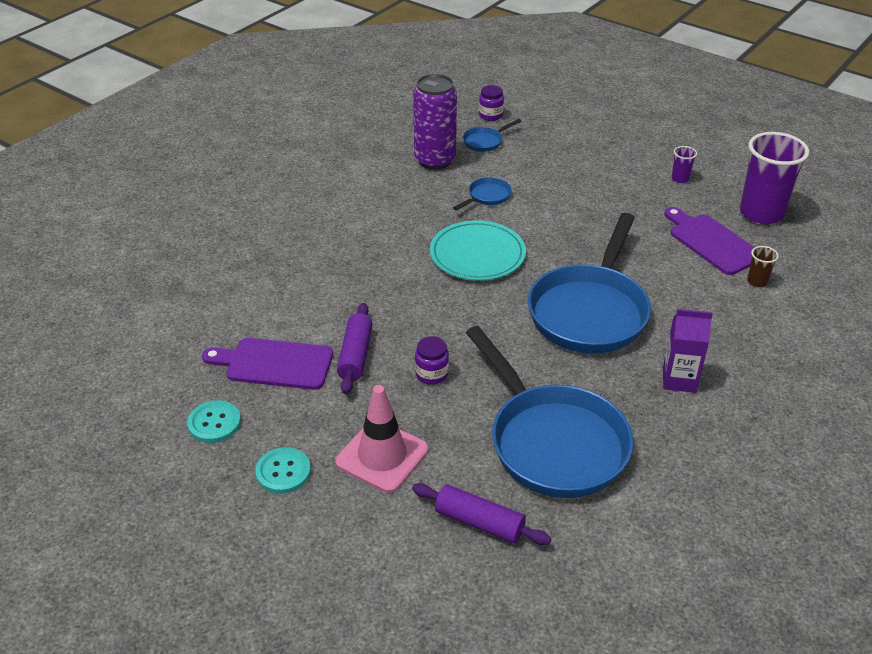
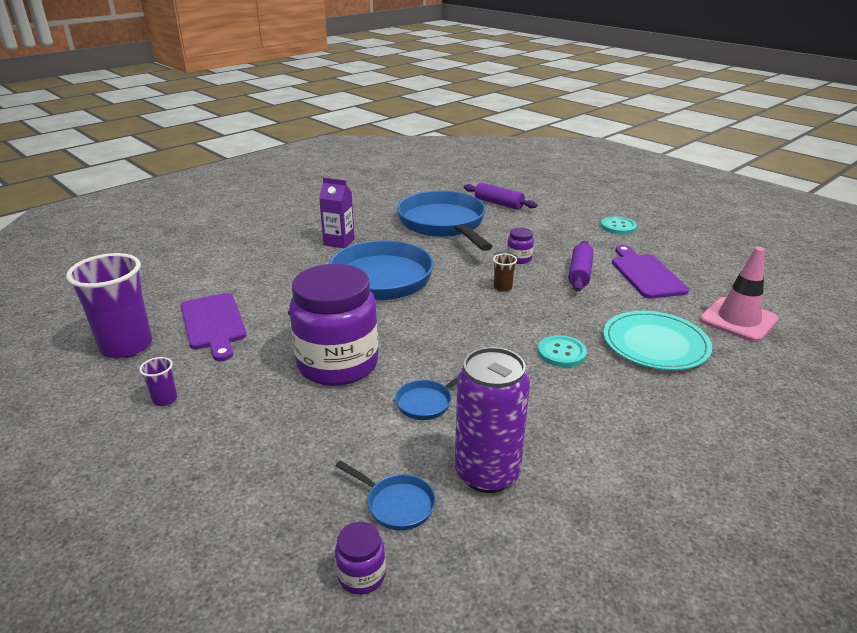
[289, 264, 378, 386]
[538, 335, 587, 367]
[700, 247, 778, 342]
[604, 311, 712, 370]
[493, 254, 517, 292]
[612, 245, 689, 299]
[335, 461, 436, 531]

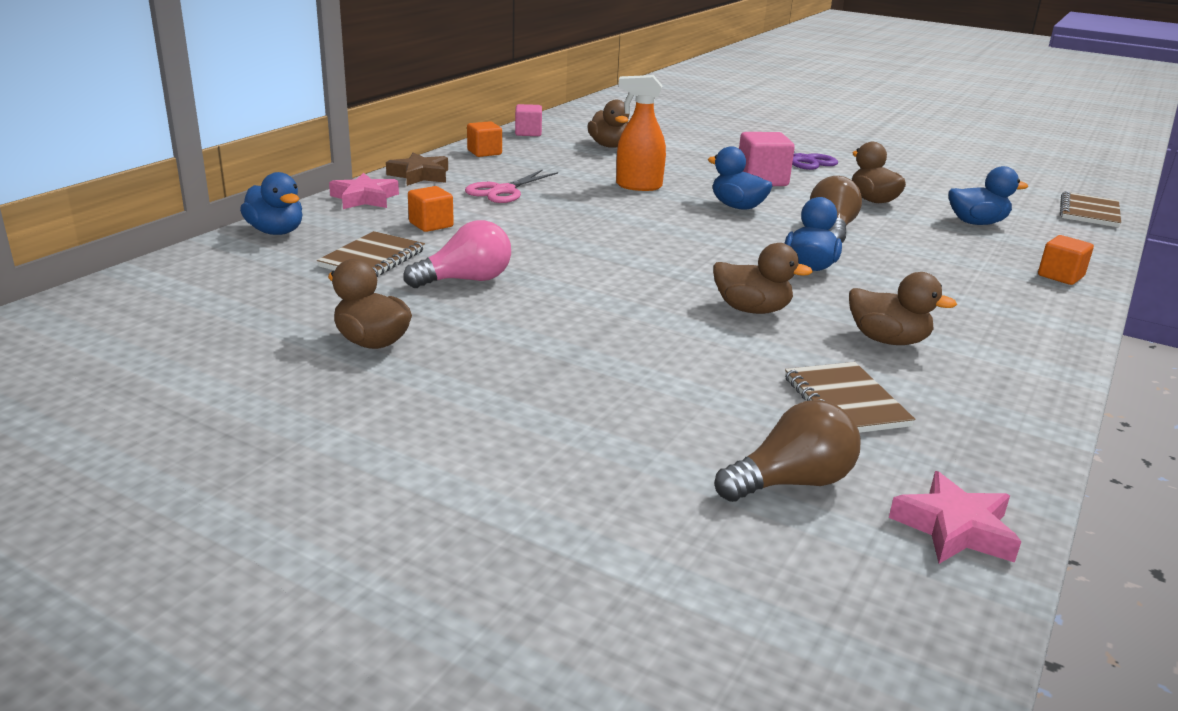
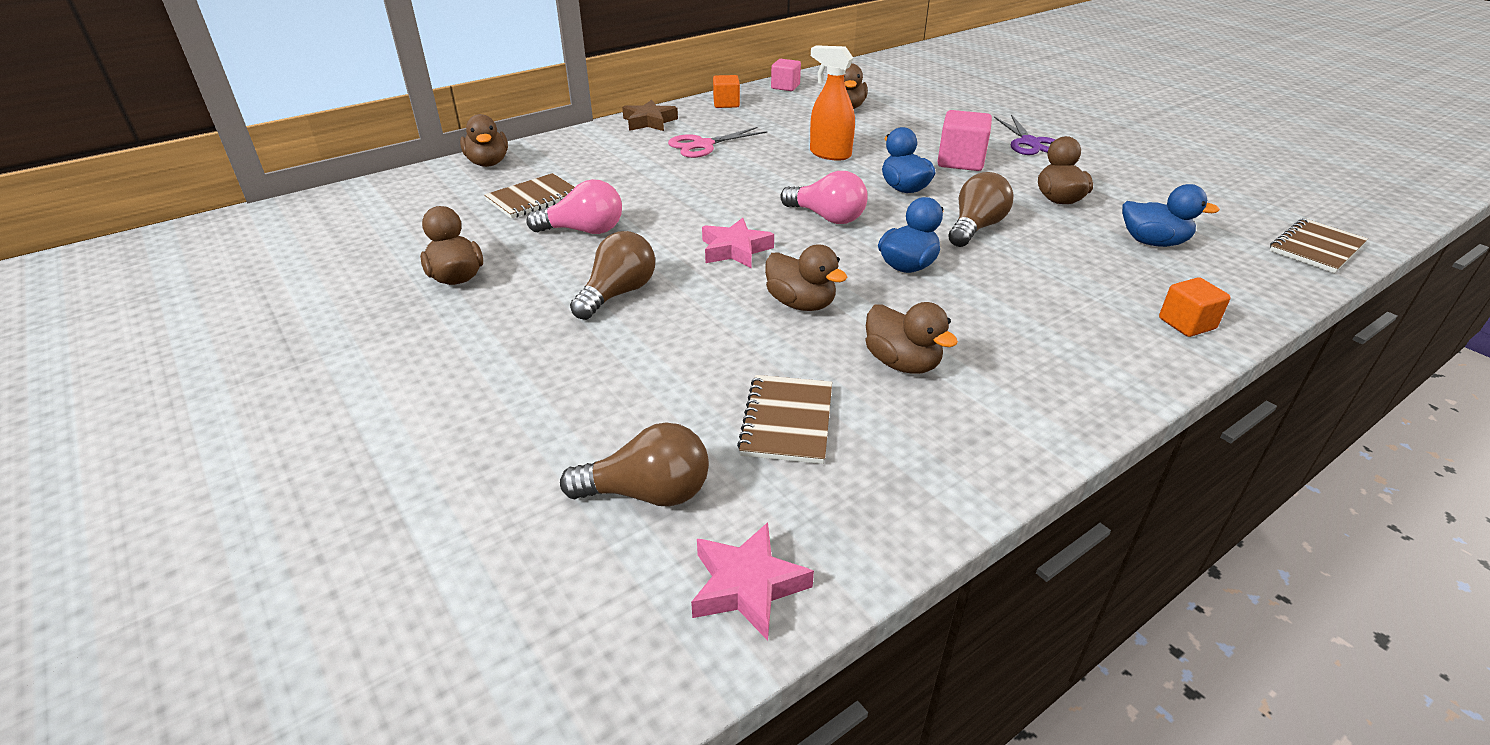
[408, 186, 454, 232] (first image)
[570, 231, 655, 320]
[780, 171, 868, 224]
[702, 218, 774, 268]
[460, 114, 508, 167]

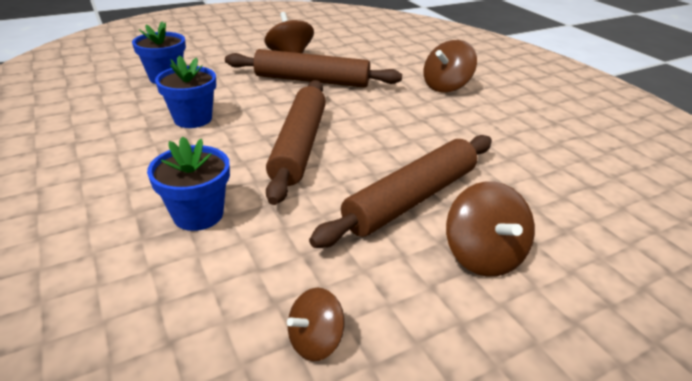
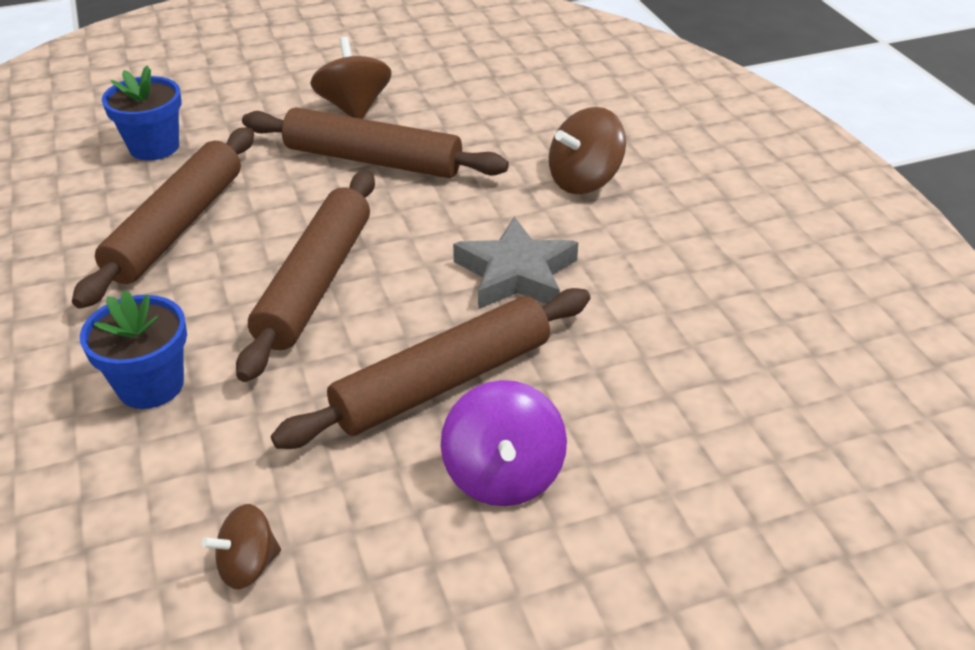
[453, 217, 578, 309]
[72, 127, 254, 309]
[441, 380, 567, 506]

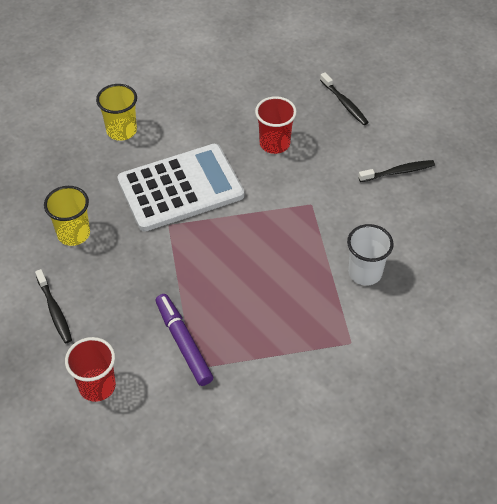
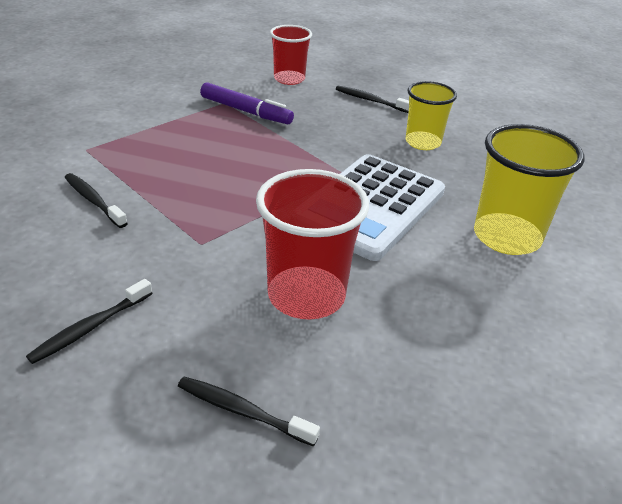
[64, 173, 128, 228]
[474, 124, 584, 255]
[256, 169, 369, 320]

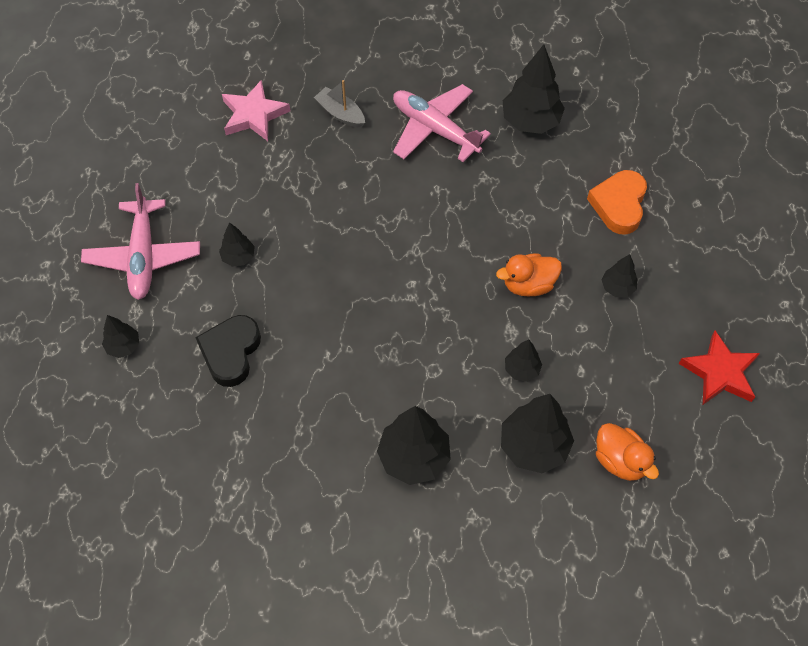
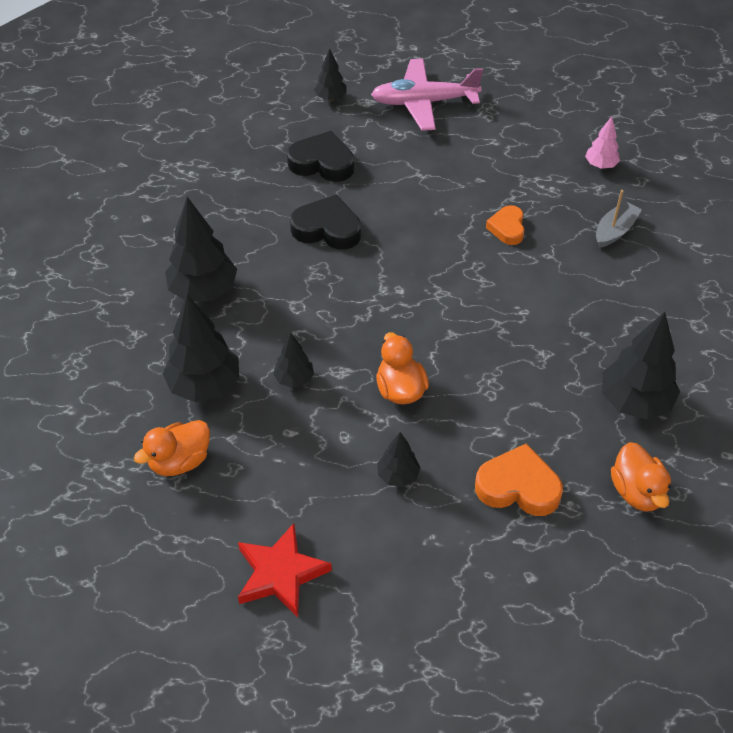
[219, 222, 255, 267] (first image)
[393, 84, 491, 162] (first image)
[290, 194, 361, 250]
[486, 205, 524, 245]
[611, 442, 671, 511]
[585, 116, 620, 169]

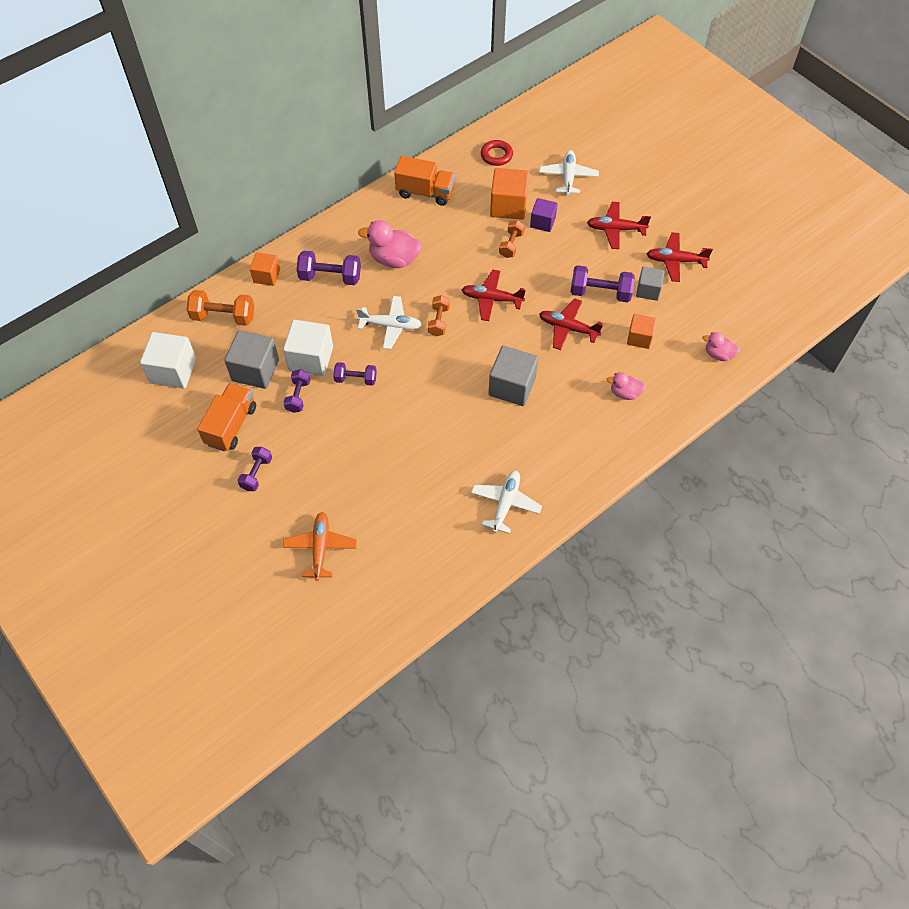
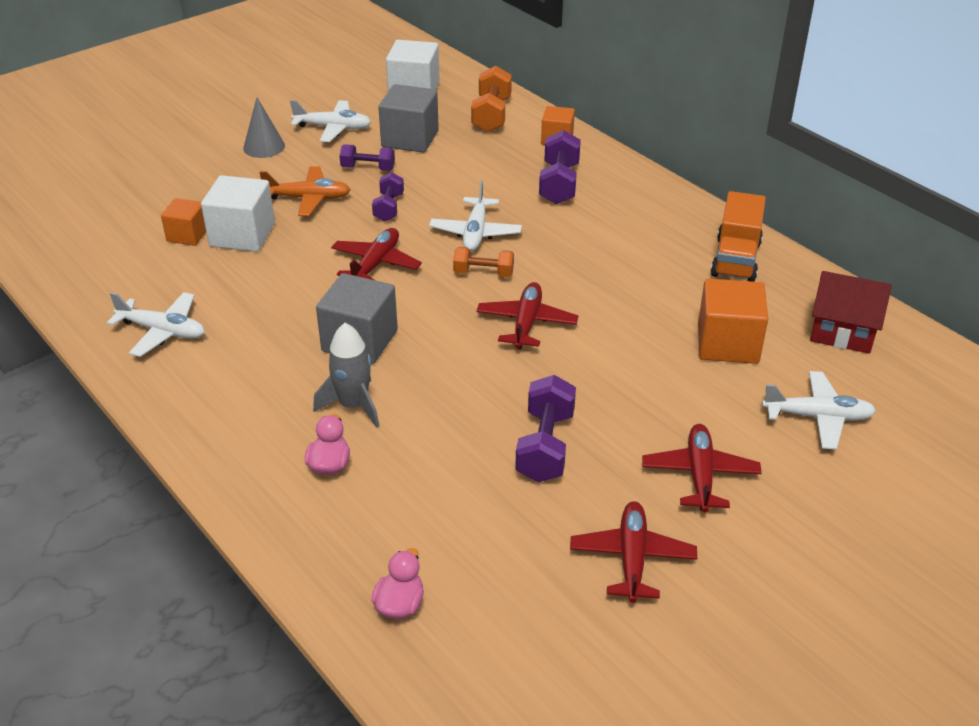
[358, 220, 422, 268] (first image)
[499, 220, 525, 258] (first image)
[530, 198, 558, 232] (first image)
[636, 266, 665, 301] (first image)
[313, 323, 379, 428]
[201, 175, 275, 252]
[259, 167, 351, 216]
[331, 228, 422, 280]
[161, 198, 206, 246]
[290, 100, 371, 142]
[243, 98, 285, 158]
[810, 271, 892, 354]

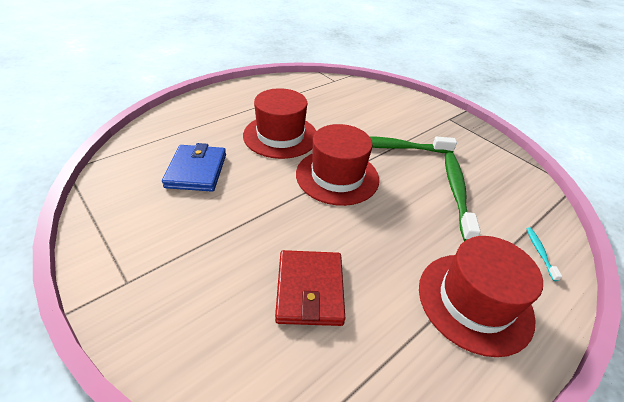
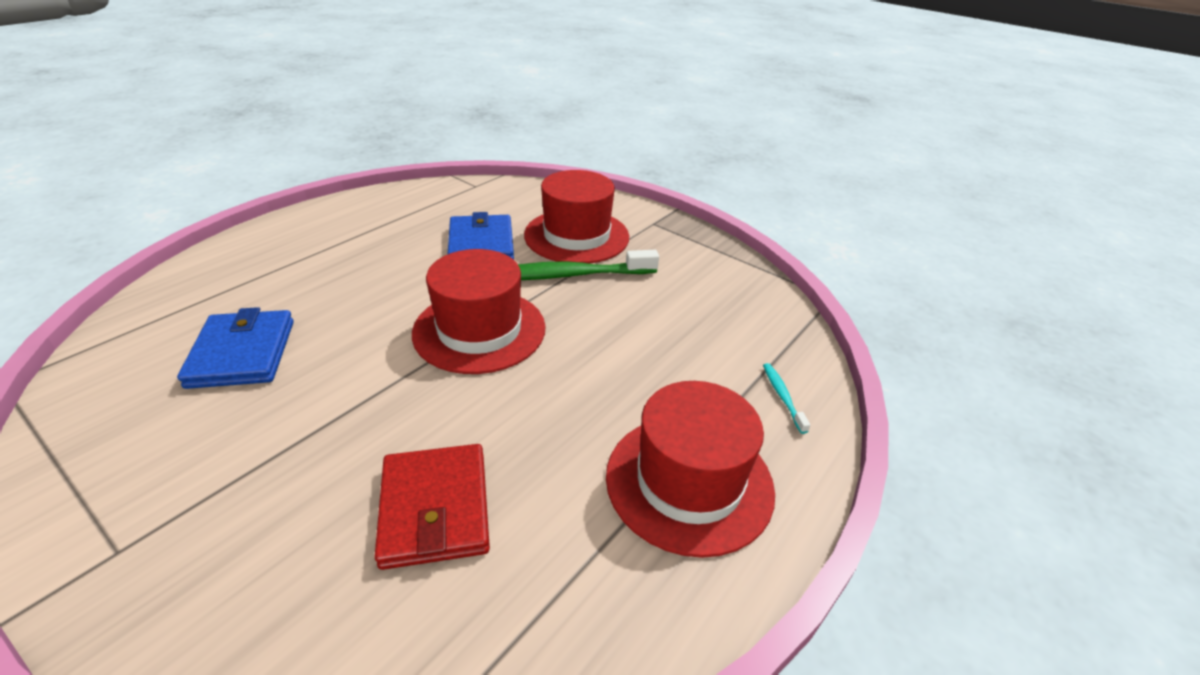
[445, 152, 481, 241] (first image)
[447, 212, 514, 260]
[524, 170, 629, 264]

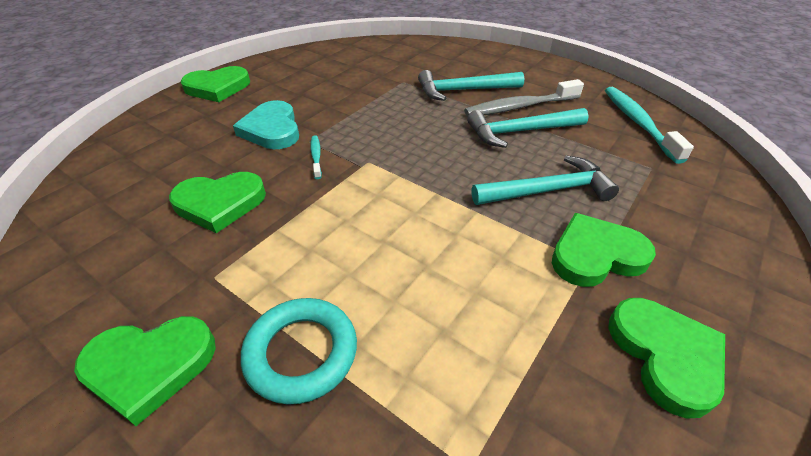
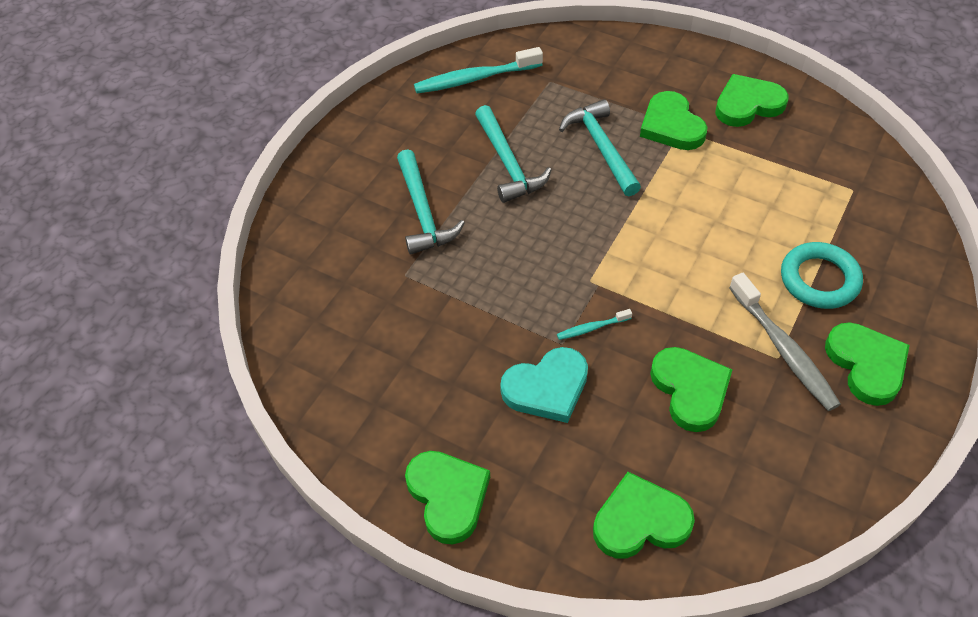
[593, 472, 695, 559]
[729, 273, 841, 411]

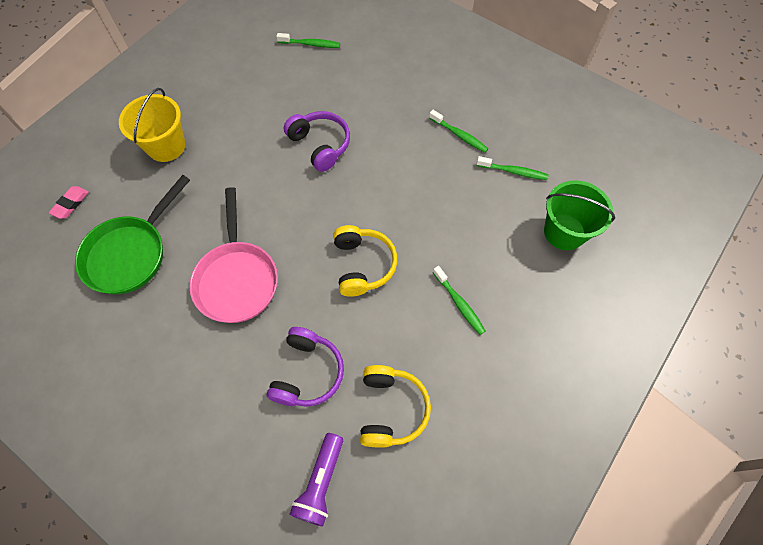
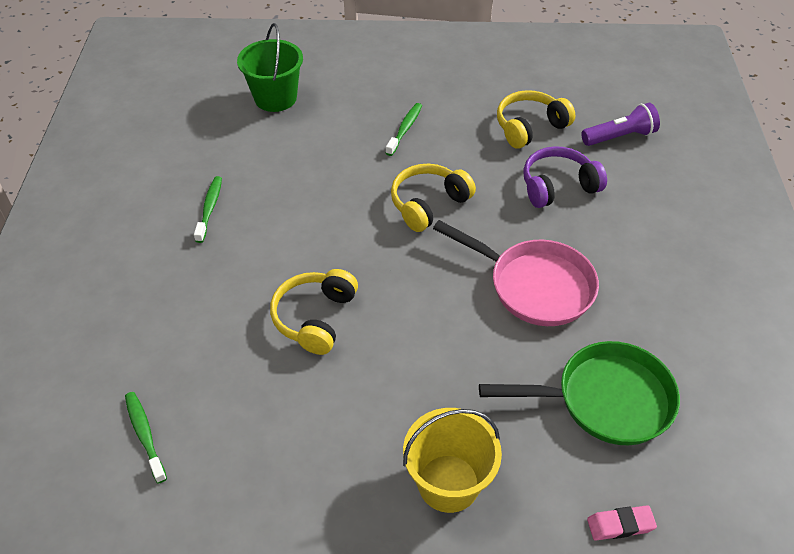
[477, 156, 549, 180] (first image)
[270, 269, 358, 355]
[433, 220, 599, 326]

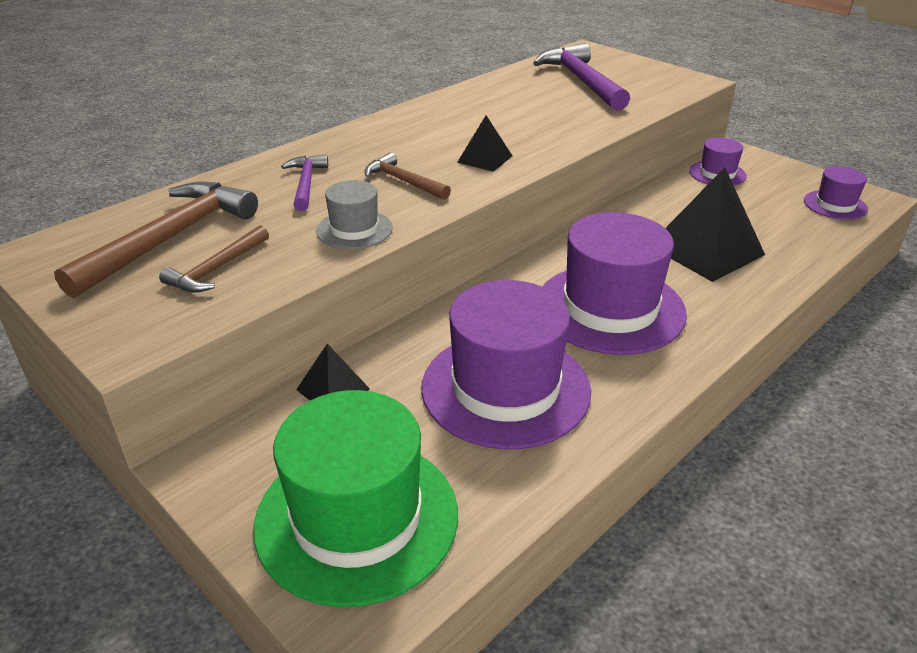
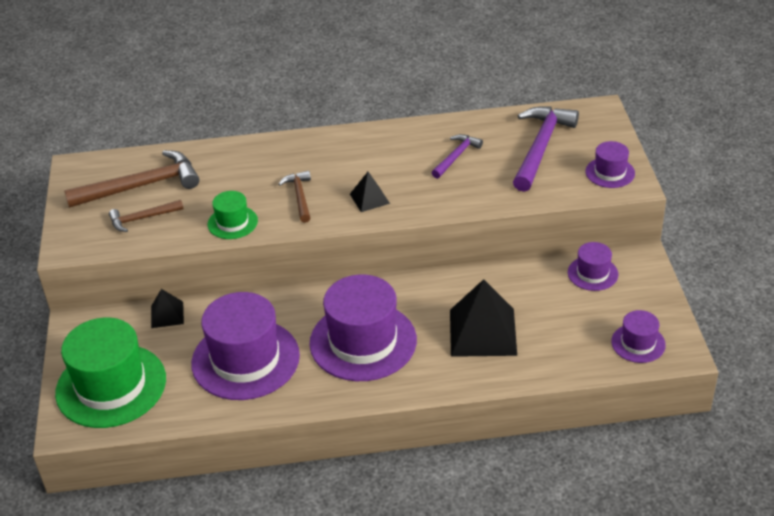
[585, 141, 635, 188]
[431, 134, 483, 179]
[208, 191, 258, 239]

